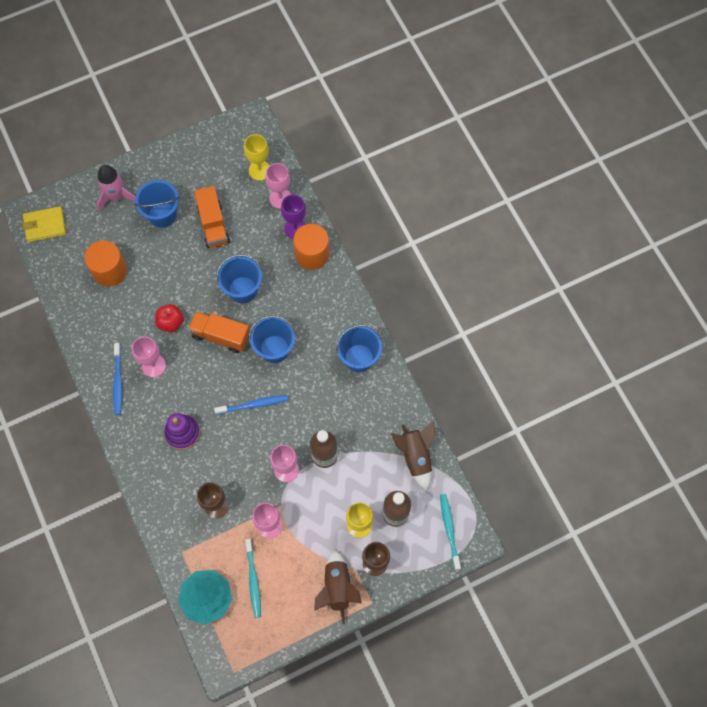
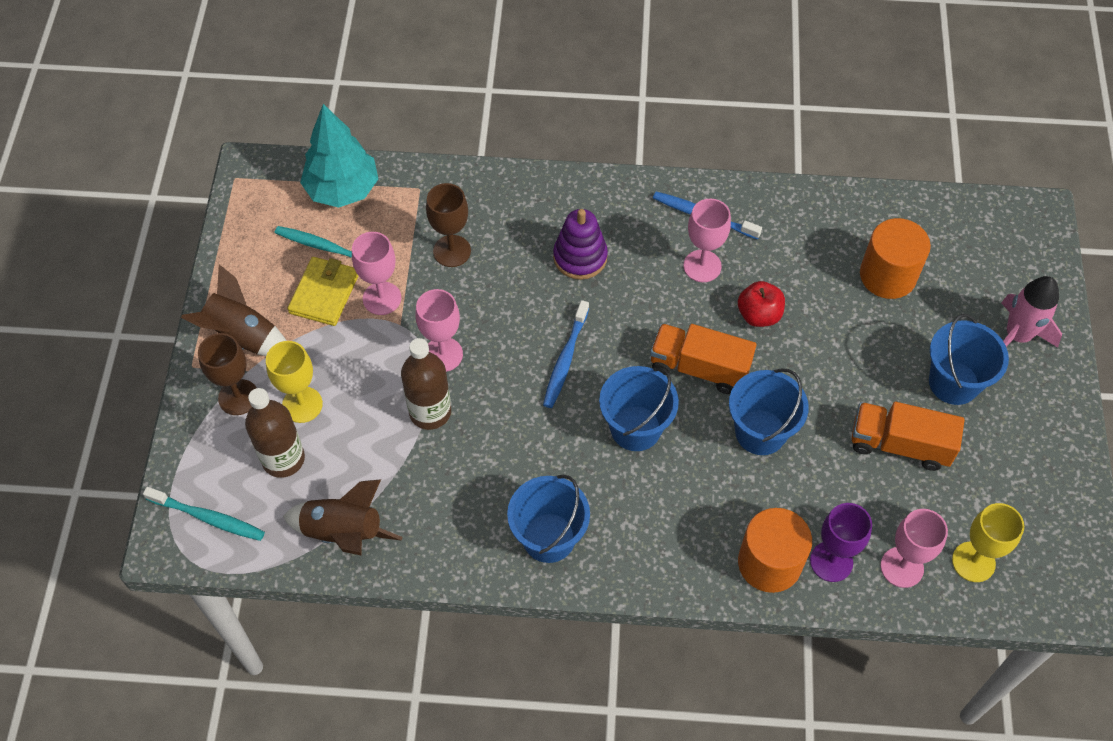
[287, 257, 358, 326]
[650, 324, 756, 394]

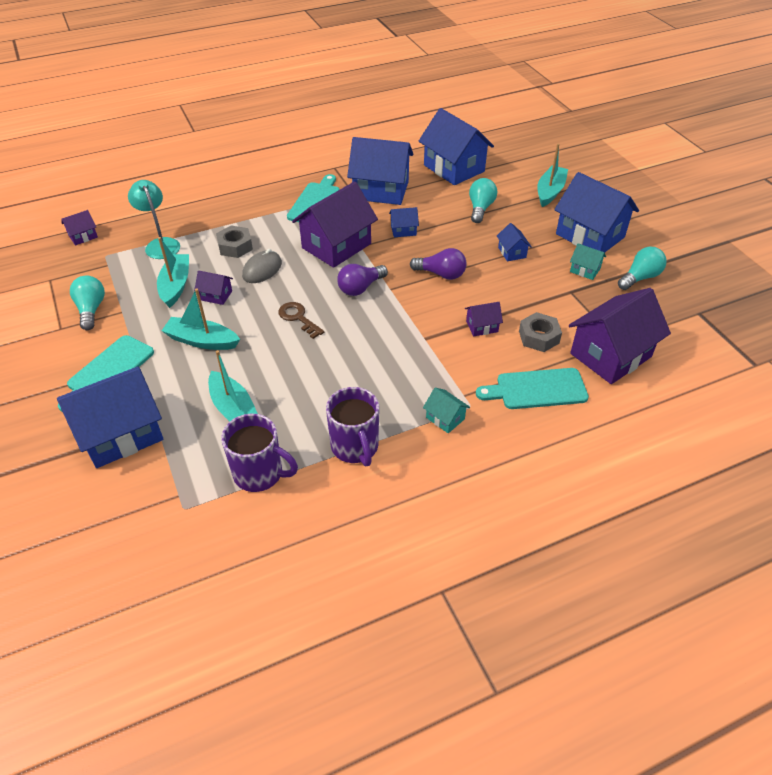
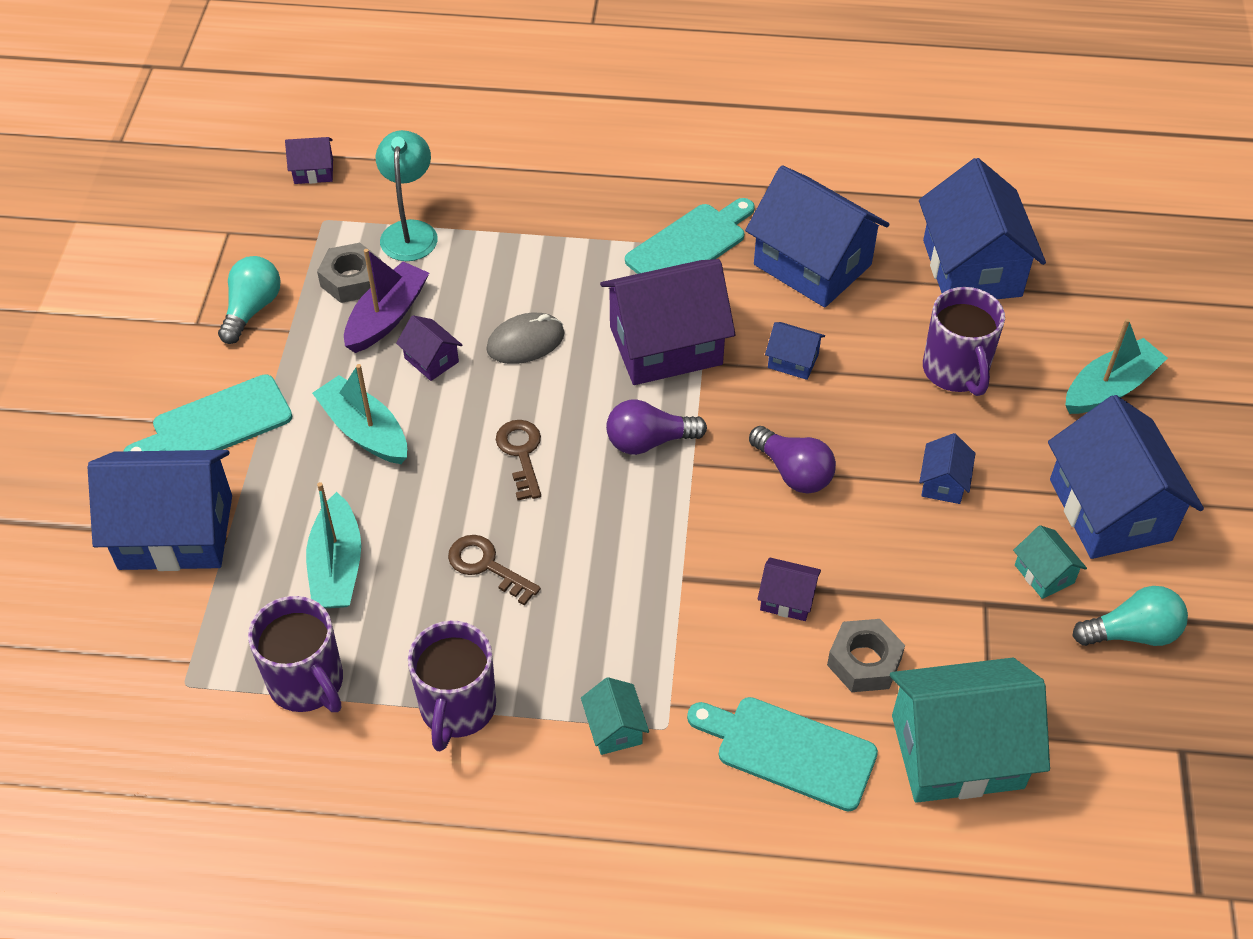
[448, 535, 541, 606]
[317, 243, 381, 303]
[923, 287, 1005, 396]
[344, 249, 429, 353]
[890, 658, 1050, 803]

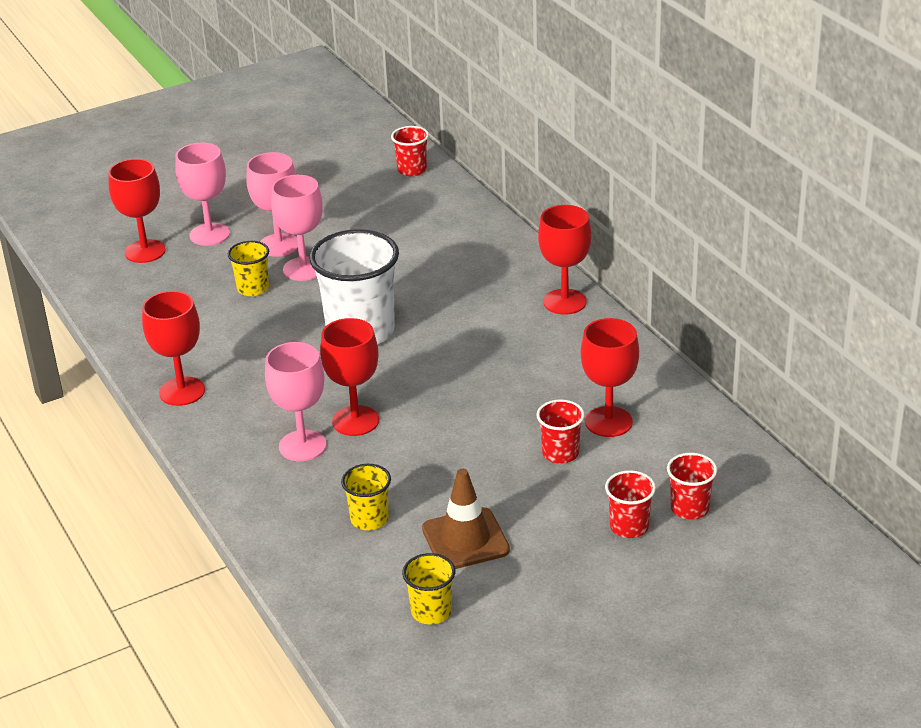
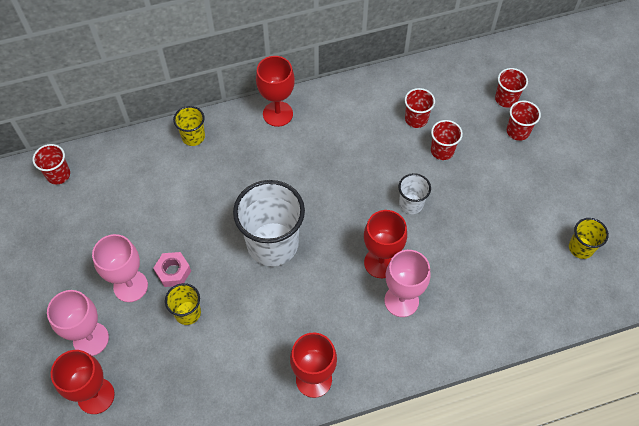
[422, 469, 510, 569] (first image)
[399, 173, 431, 214]
[173, 106, 205, 146]
[153, 252, 191, 287]
[405, 88, 435, 128]

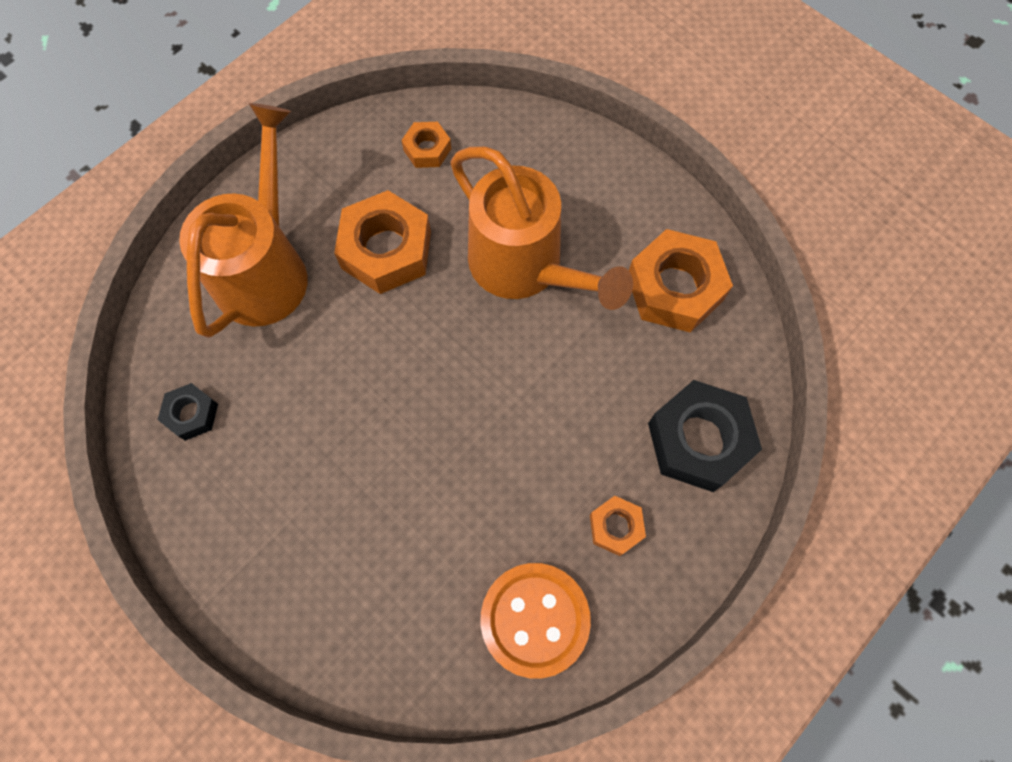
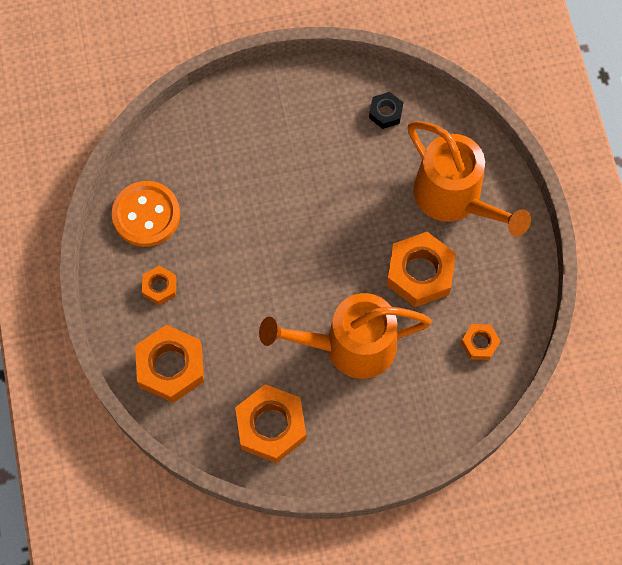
[135, 325, 204, 403]

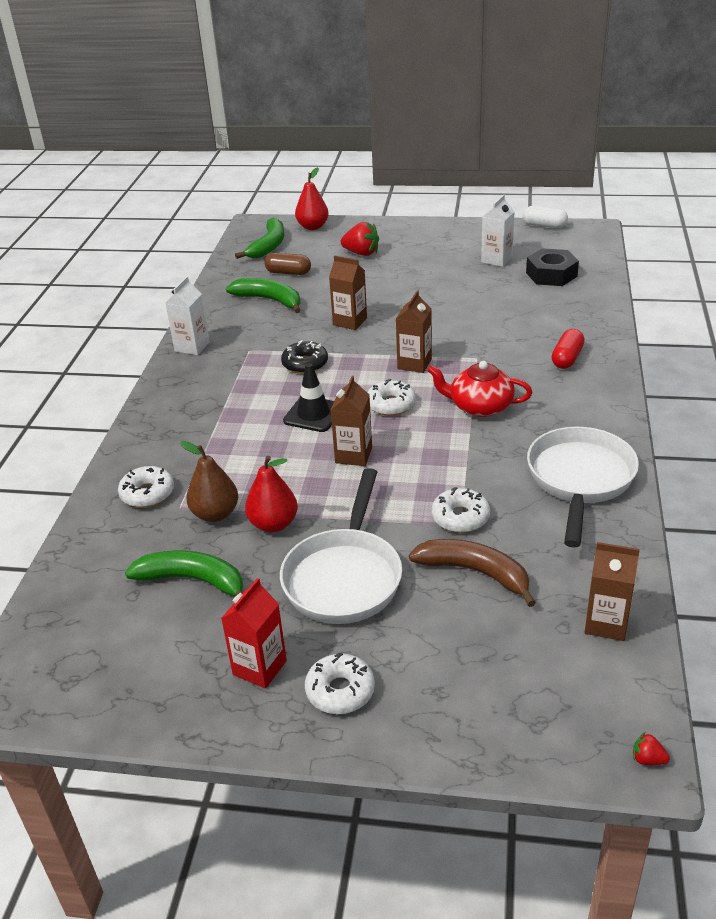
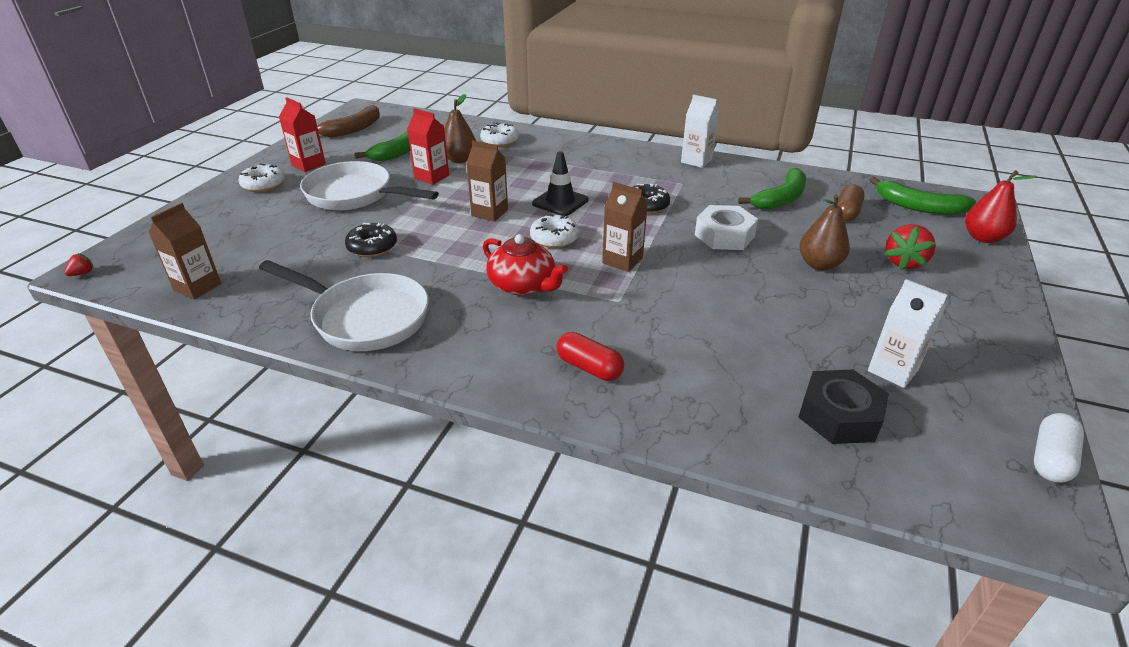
[799, 195, 850, 271]
[317, 105, 380, 137]
[407, 108, 449, 185]
[695, 205, 758, 250]
[345, 223, 397, 257]
[483, 234, 568, 295]

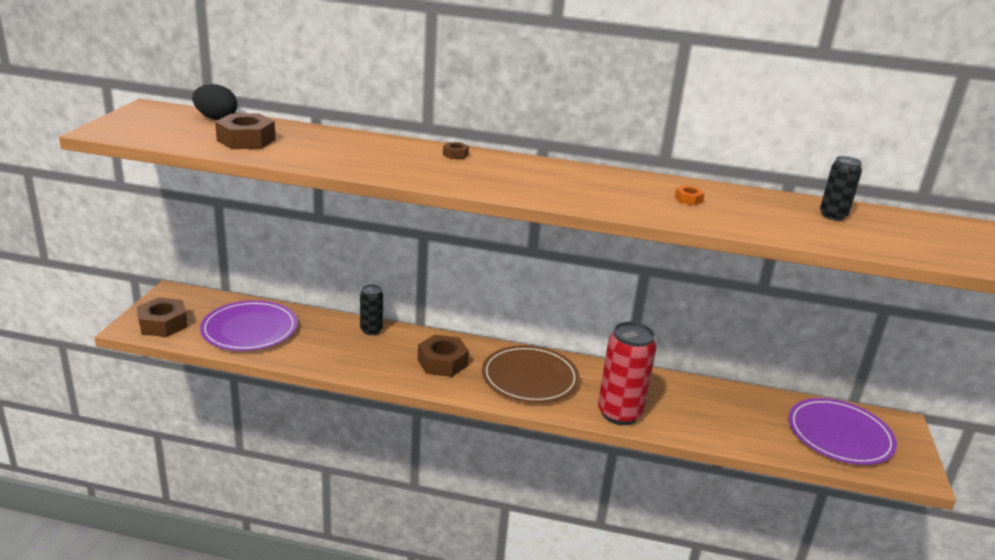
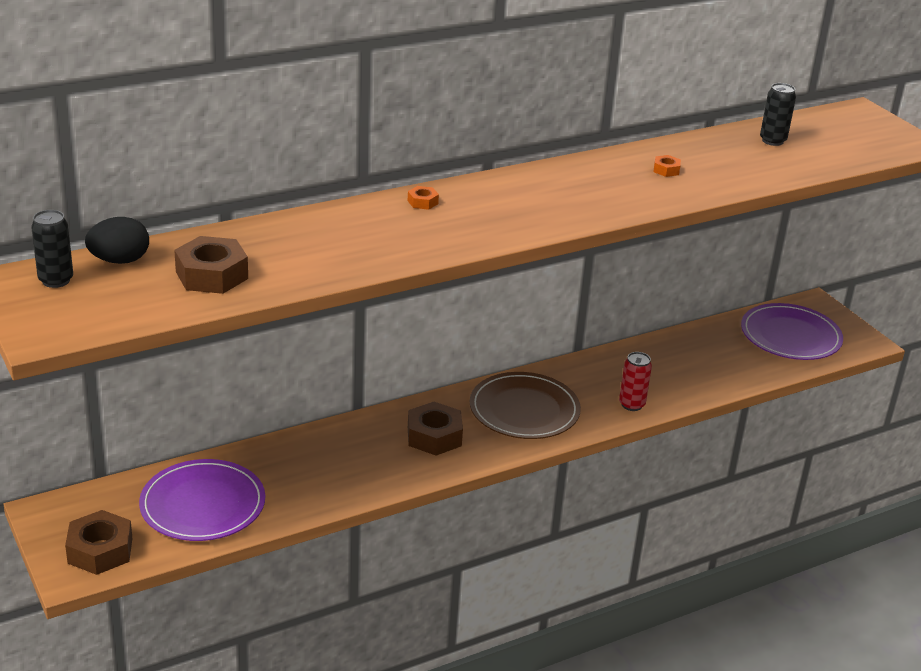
[31, 210, 73, 288]
[408, 186, 439, 210]
[619, 352, 652, 411]

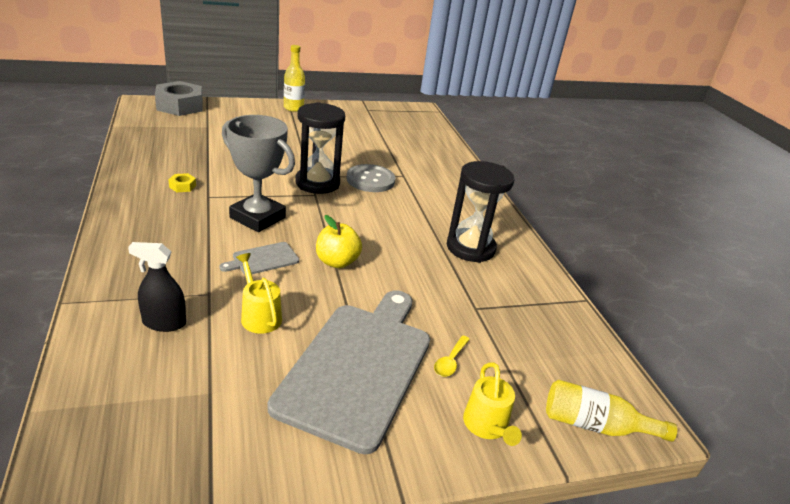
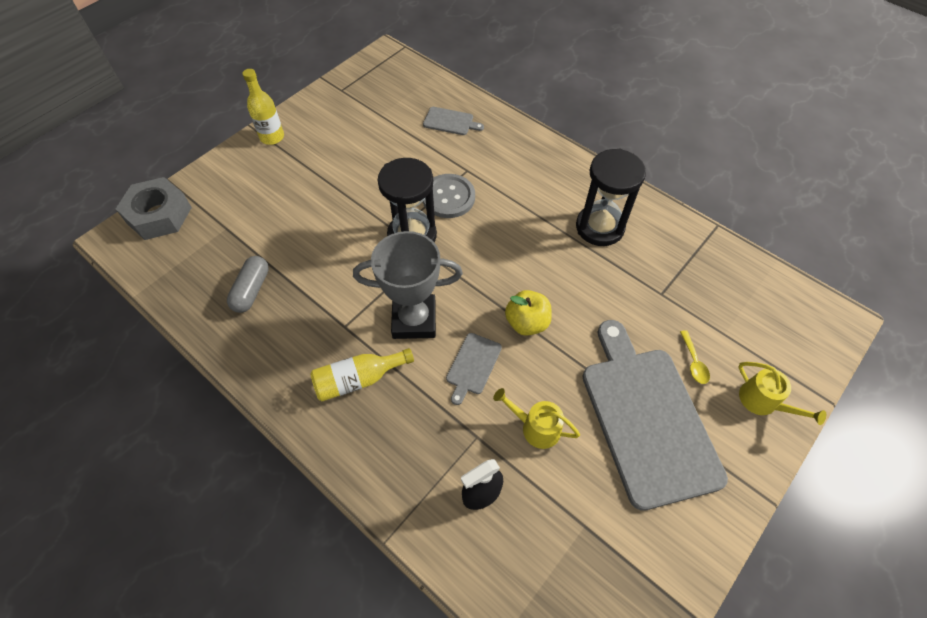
[169, 173, 196, 192] (first image)
[227, 256, 269, 313]
[423, 107, 484, 135]
[310, 348, 414, 401]

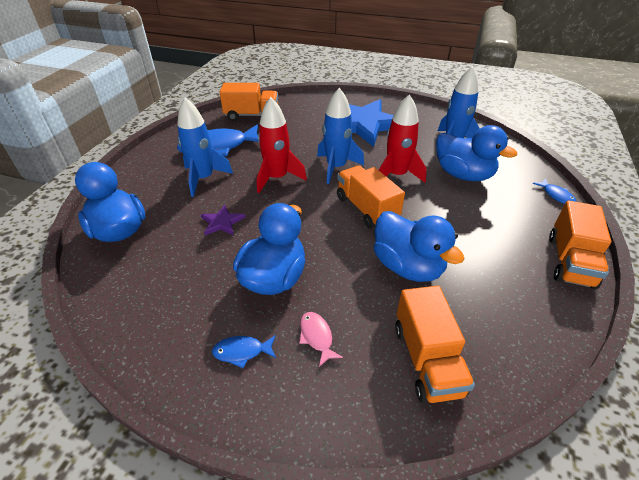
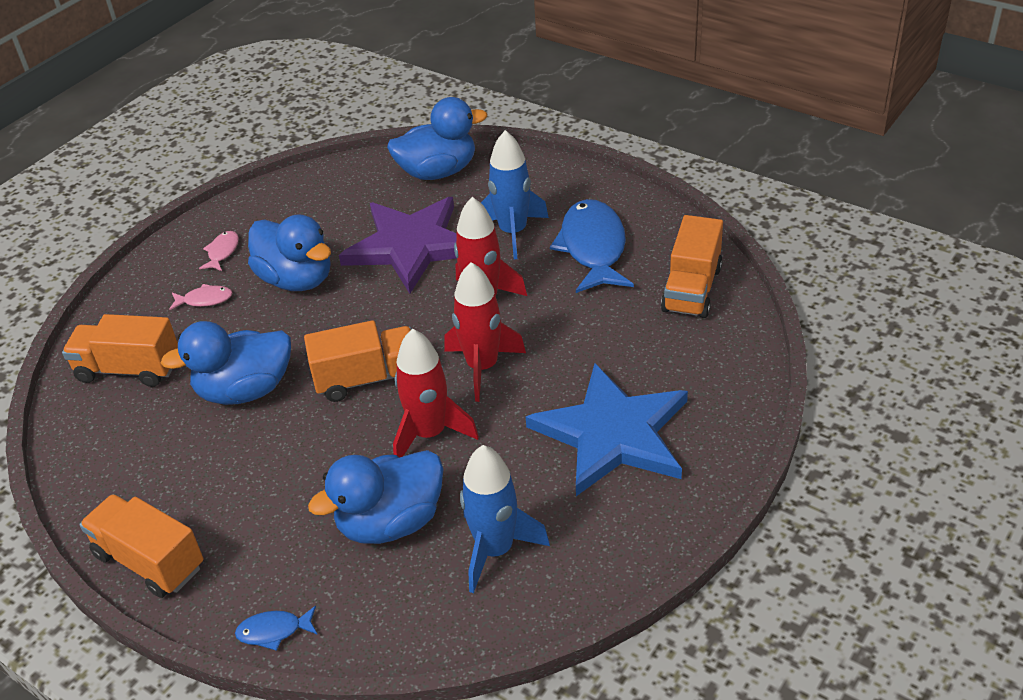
[199, 231, 239, 271]
[444, 262, 526, 402]
[339, 197, 457, 294]

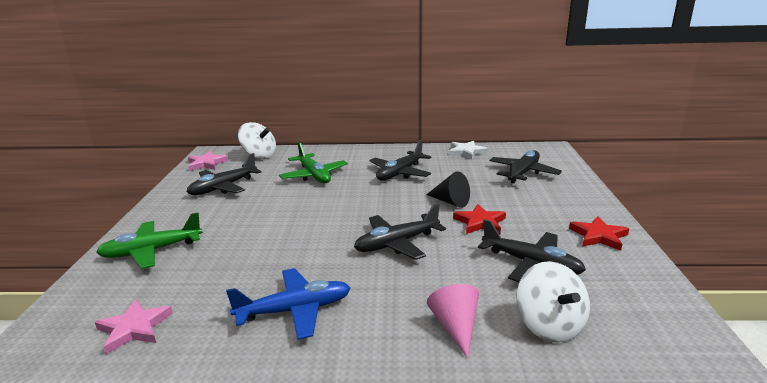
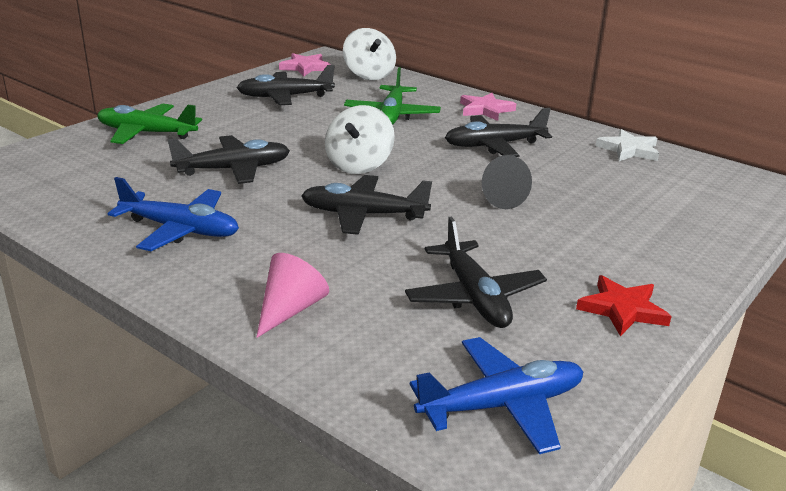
[453, 204, 506, 234] (first image)
[410, 337, 584, 454]
[460, 93, 516, 121]
[167, 135, 290, 184]
[325, 105, 395, 174]

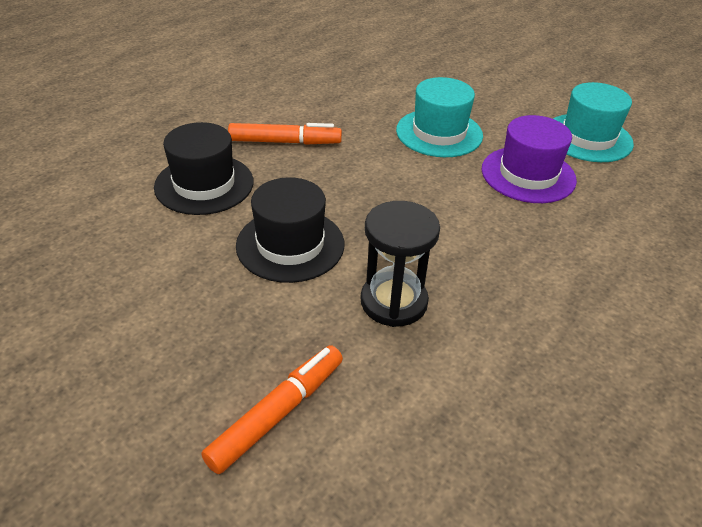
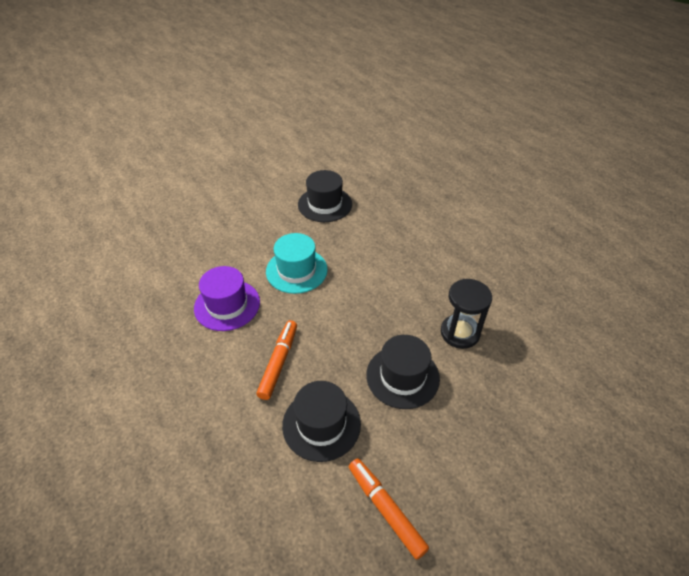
[349, 458, 429, 560]
[194, 266, 260, 331]
[298, 170, 352, 222]

